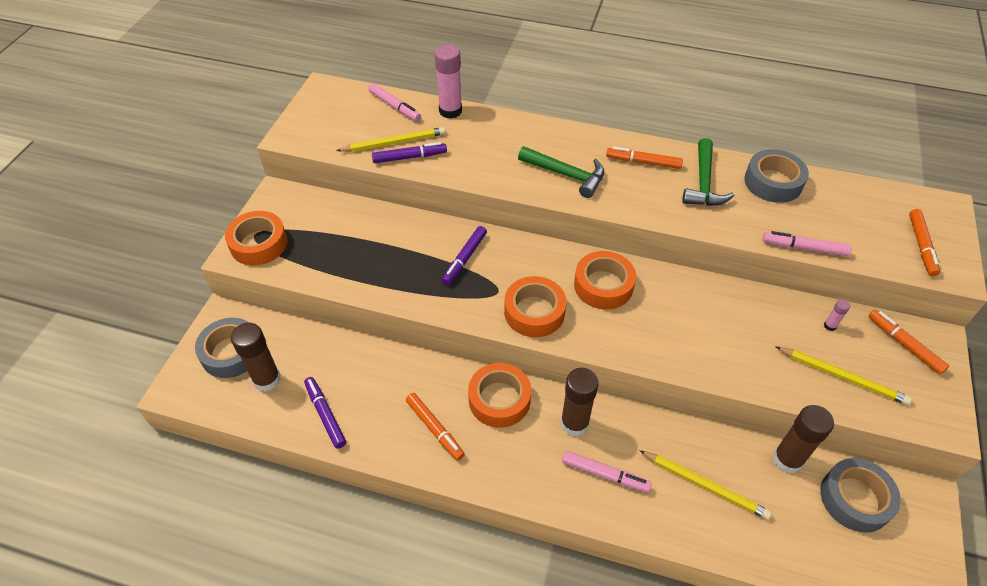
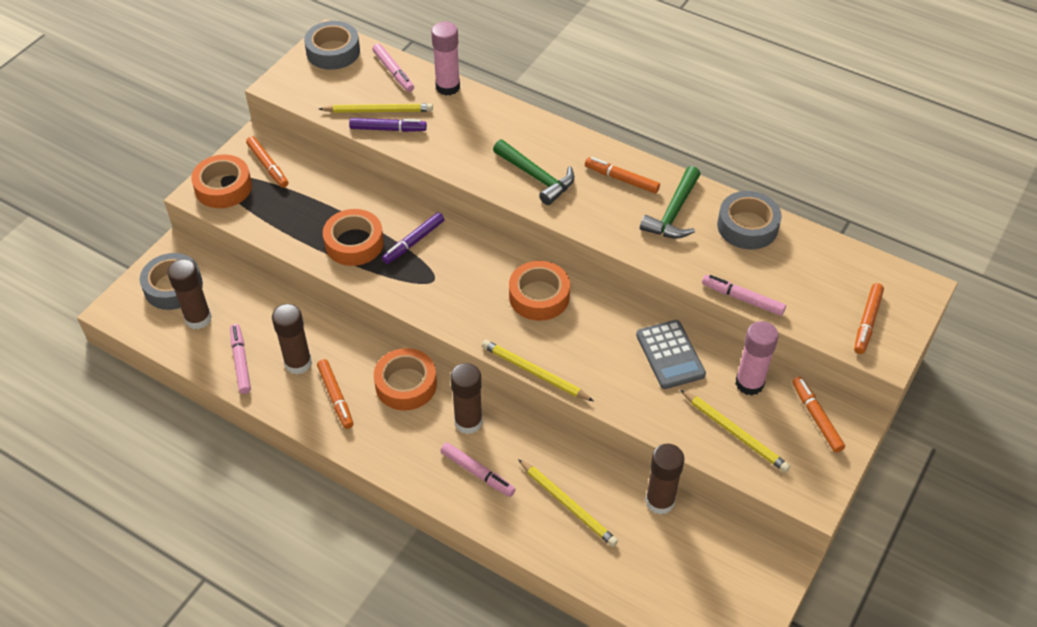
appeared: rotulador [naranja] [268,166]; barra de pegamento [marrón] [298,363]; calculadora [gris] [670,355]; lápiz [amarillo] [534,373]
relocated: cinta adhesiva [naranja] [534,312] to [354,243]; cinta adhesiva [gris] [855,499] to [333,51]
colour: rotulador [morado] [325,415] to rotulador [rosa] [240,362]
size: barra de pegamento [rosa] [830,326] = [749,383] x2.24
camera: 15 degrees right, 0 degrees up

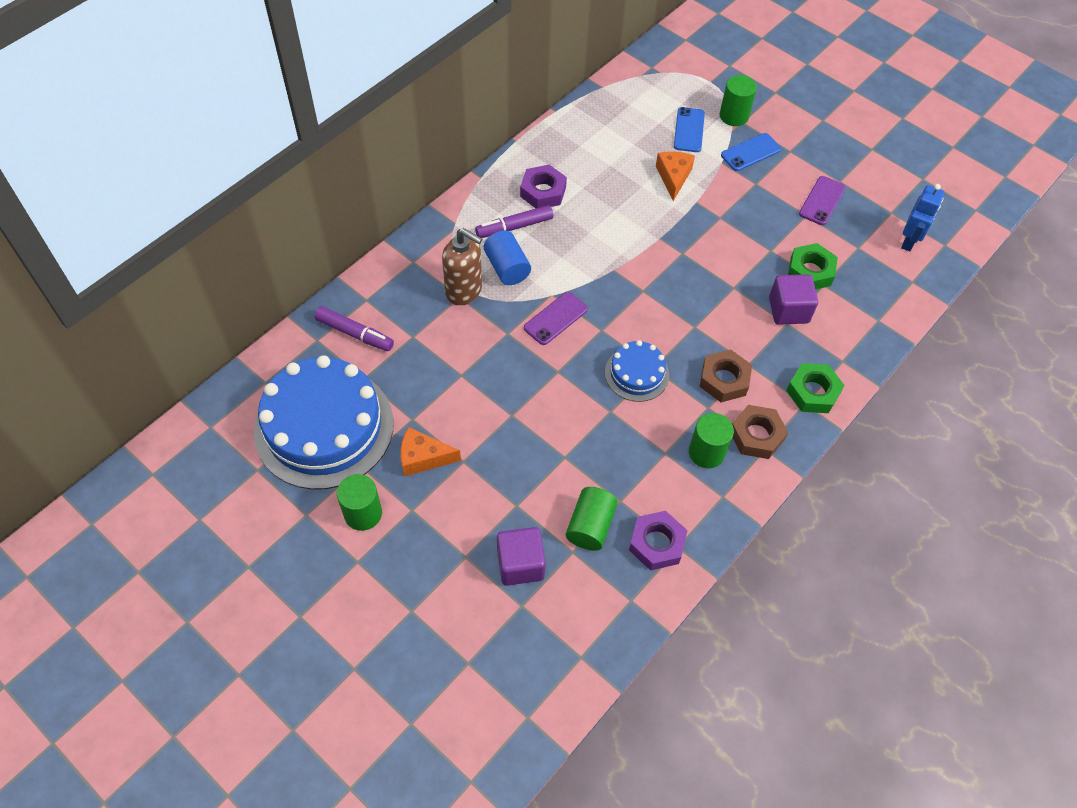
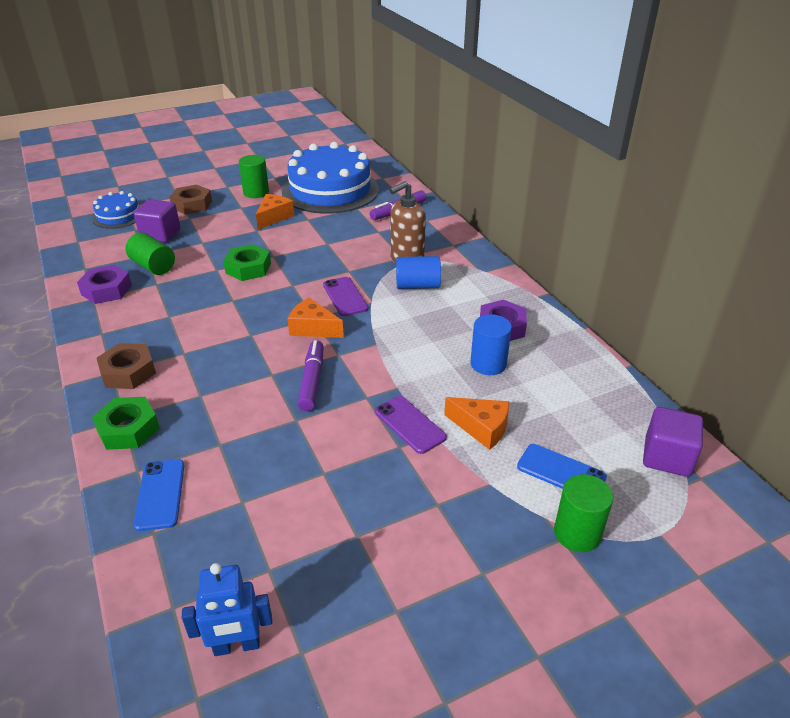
missing: cilindro [verde] [706,452]
appeared: queso [naranja] [313,328]; cilindro [azul] [488,364]
relocated: móvil [azul] [750,152] to [160,494]; móvil [morado] [822,201] to [410,424]; rotulador [morado] [514,227] to [312,380]; tuerca [verde] [810,271] to [248,268]; cubo [morado] [788,310] to [667,457]; tarta [azul] [637,374] to [118,216]; tuerca [marrón] [724,380] to [192,205]
spun: robot [azul] [909,241] = [237,646] 60 degrees counterclockwise
camera: 115 degrees right, 20 degrees down

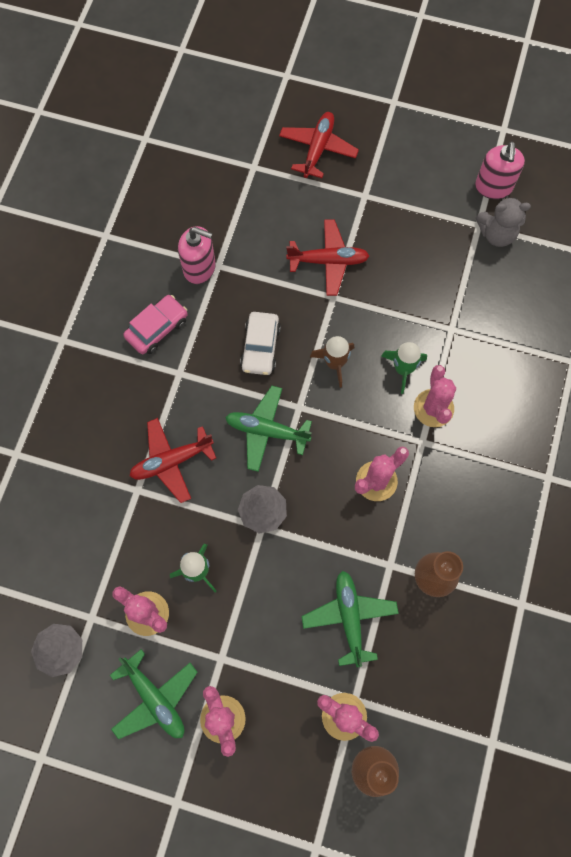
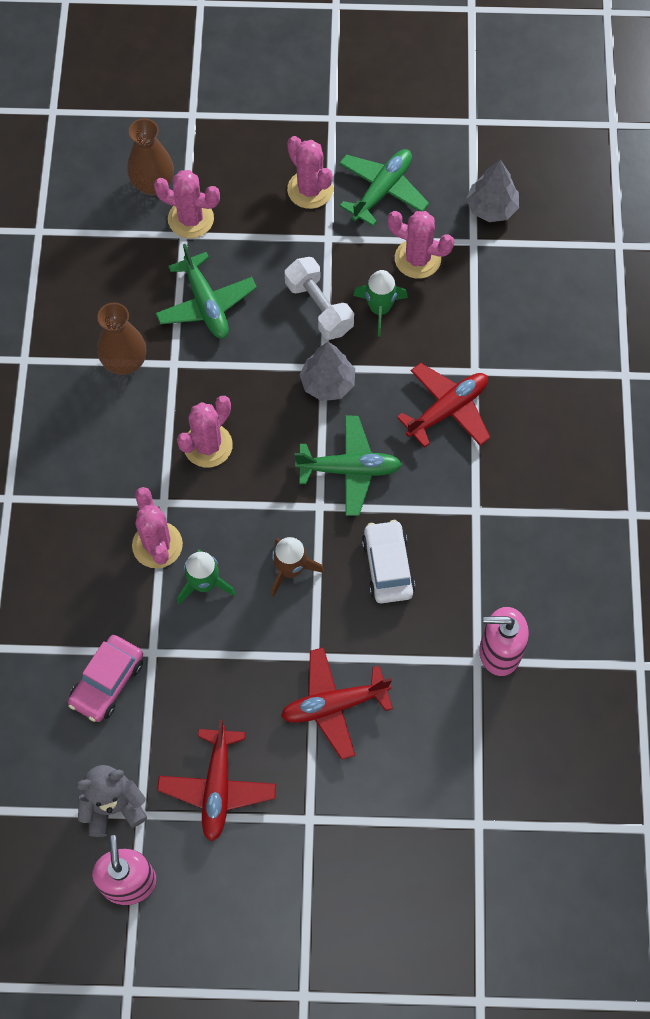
appeared: mancuerna [blanco] [319,307]
relocated: avión [rojo] [318,149] to [217,787]; coche [rosa] [157,328] to [107,682]
spun: avión [verde] [155,698] = [382,190] 90 degrees clockwise
camera: 165 degrees right, 5 degrees down

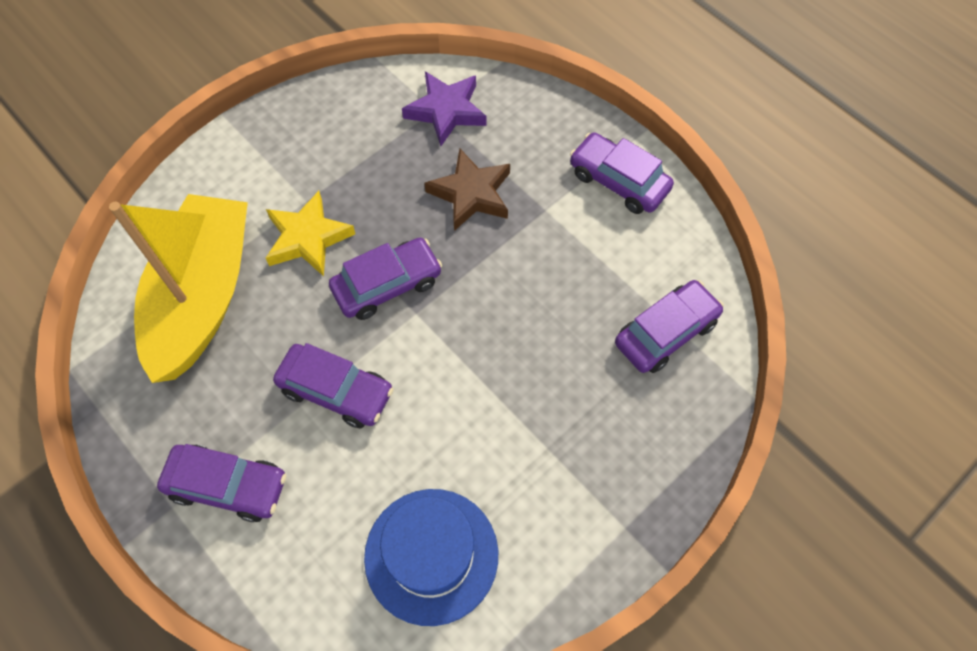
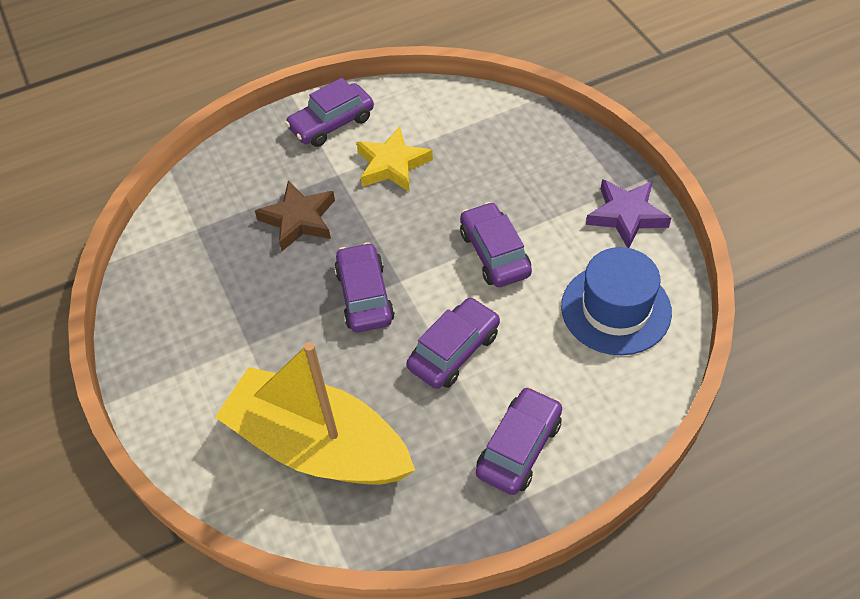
relocated: estrella [morado] [446,111] to [626,215]; estrella [amarillo] [308,238] to [392,165]; coche [morado] [665,332] to [494,253]
camera: 70 degrees left, 10 degrees down

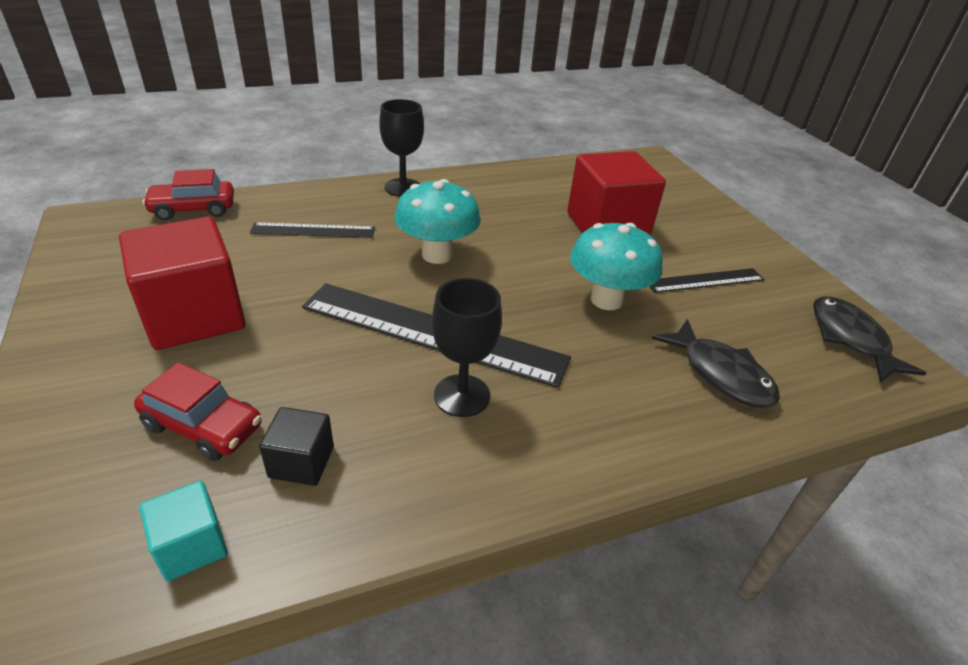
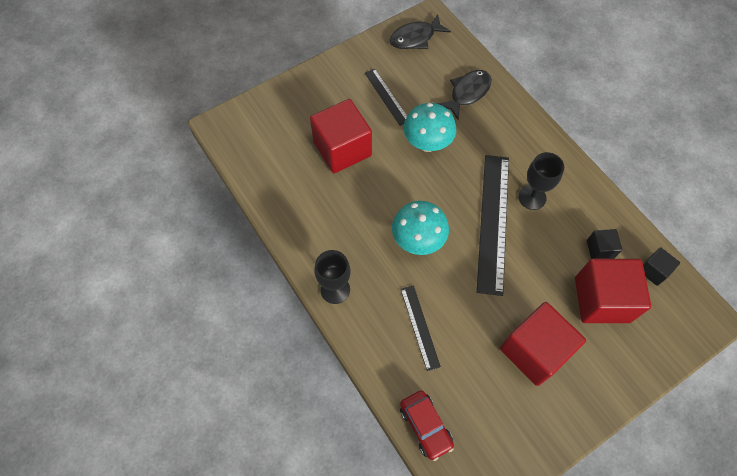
exchanged: coche [rojo] [203,426] to cubo [rojo] [602,299]
colour: cubo [turquesa] [191,546] to cubo [negro] [653,271]
camera: 100 degrees left, 25 degrees up

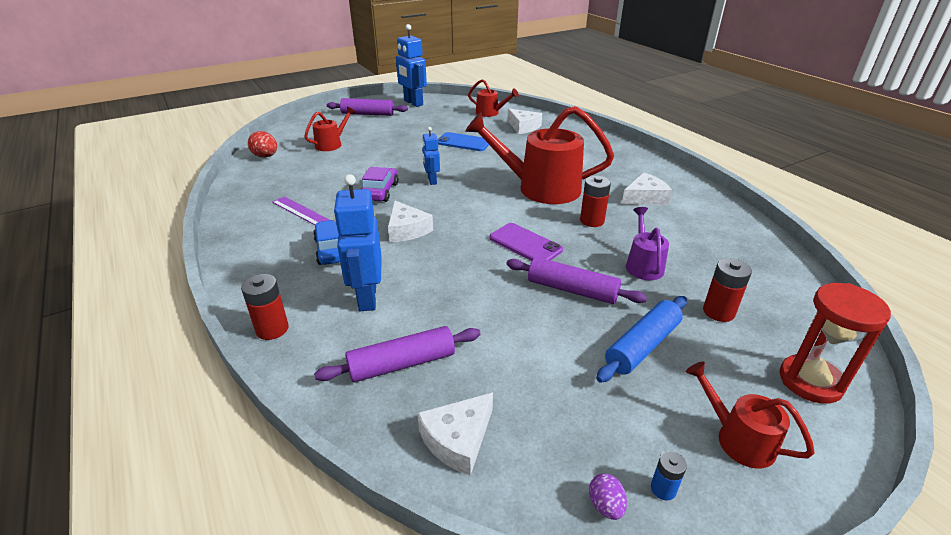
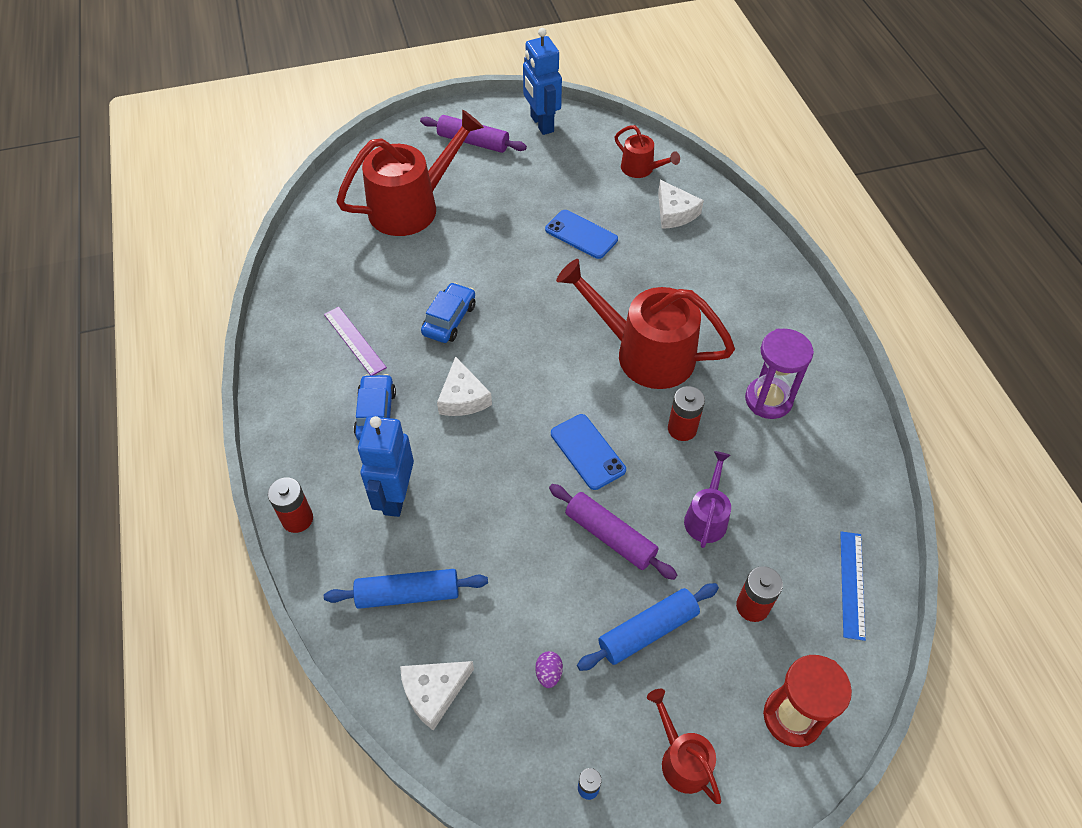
missing: robot [azul] [432,181]; huevo [rojo] [265,156]
appeared: regla [azul] [852,584]
relocated: huevo [morado] [605,505] to [548,673]
exchanged: queso [blanco] [645,198] to reloj de arena [morado] [768,400]
colour: coche [morado] [379,191] to coche [azul] [449,319]; móvil [morado] [525,244] to móvil [azul] [587,452]; rodillo [morado] [402,364] to rodillo [azul] [408,594]
size: regadera [rojo] [332,144] = [412,206] x2.01
camera: 15 degrees right, 20 degrees up

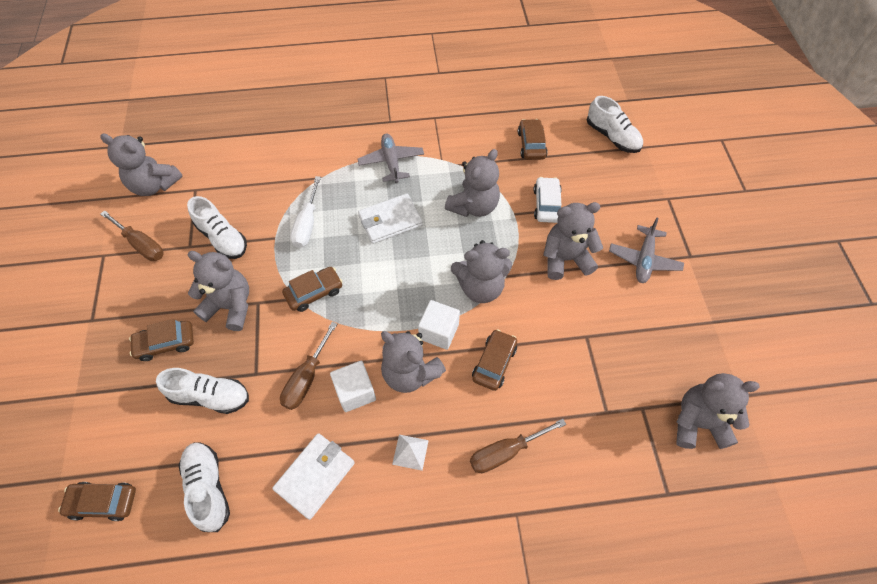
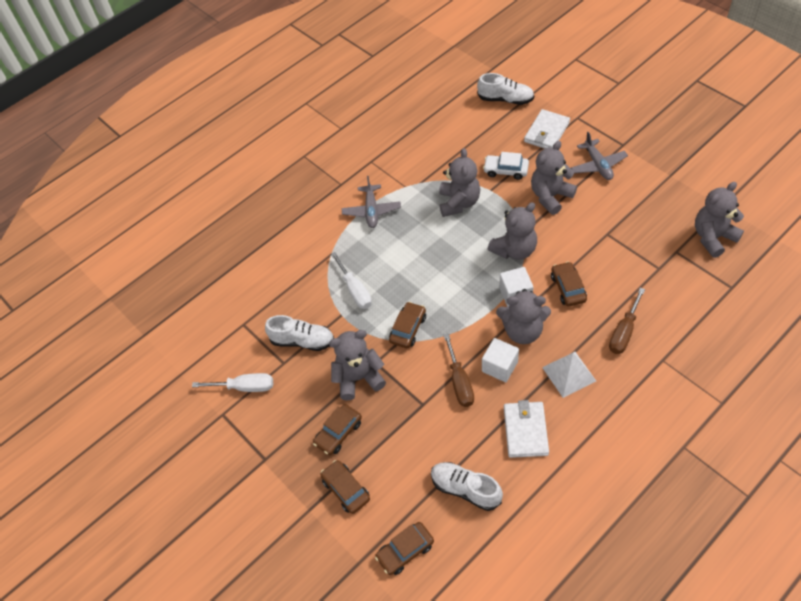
missing: osito [gris] [154,185]; zapato [blanco] [210,396]
relocated: coche [marrón] [531,145] to [346,489]; cartera [blanco] [390,221] to [546,132]
colour: destornillador [marrón] [141,245] to destornillador [blanco] [245,387]
spun: avión [gris] [391,162] = [371,211] 135 degrees counterclockwise; coche [blanco] [546,204] = [505,170] 45 degrees counterclockwise
size: pirámide [blanco] [410,452] = [569,374] x1.59
camera: 30 degrees left, 5 degrees down

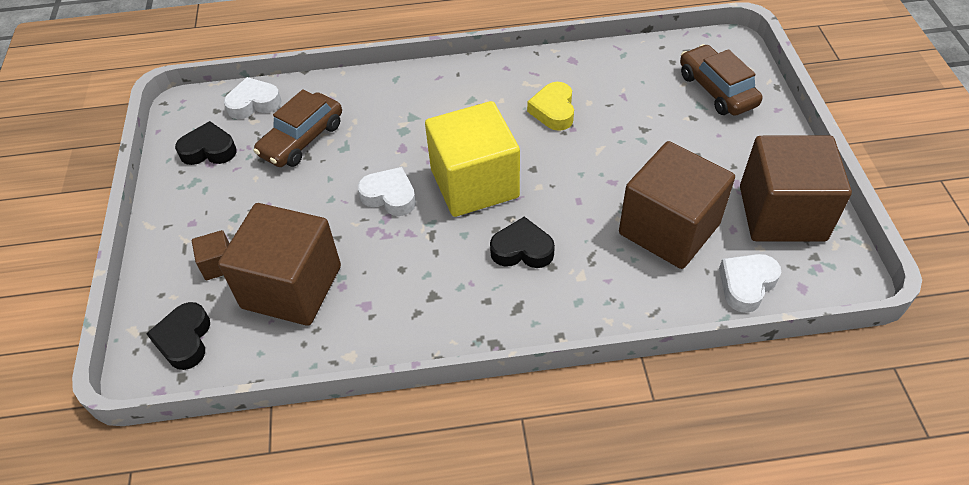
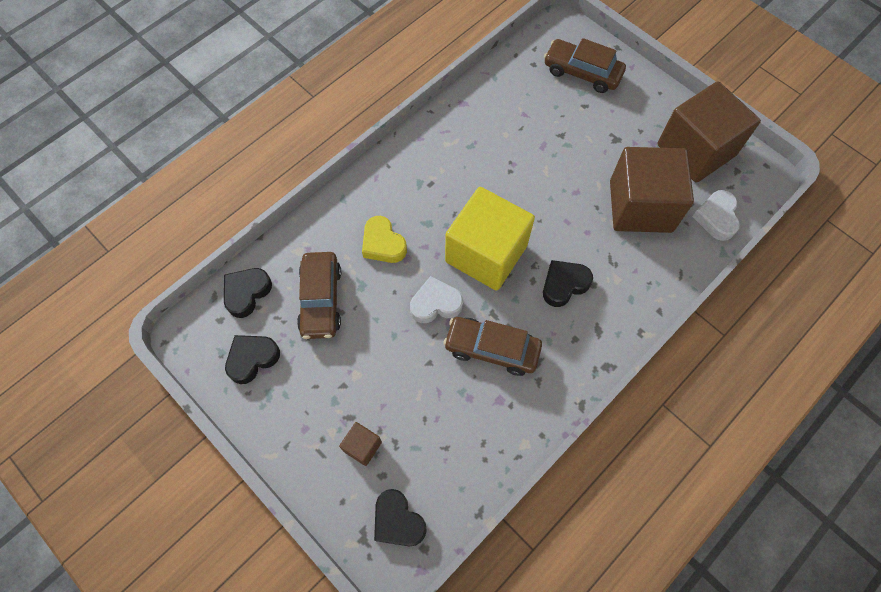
missing: cubo [marrón] [292,287]
appeared: coche [marrón] [492,349]
relocated: corazón [amarillo] [553,111] to [383,244]
colour: corazón [blanco] [254,103] to corazón [negro] [247,293]
camera: 40 degrees left, 15 degrees up

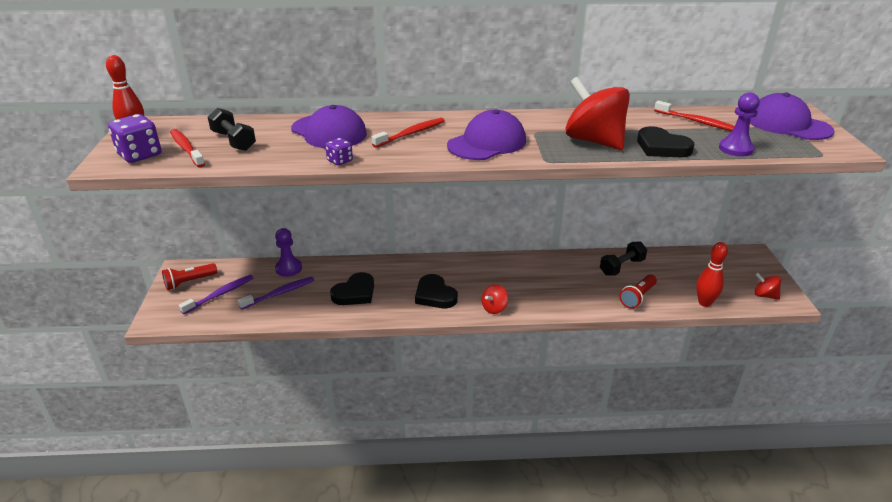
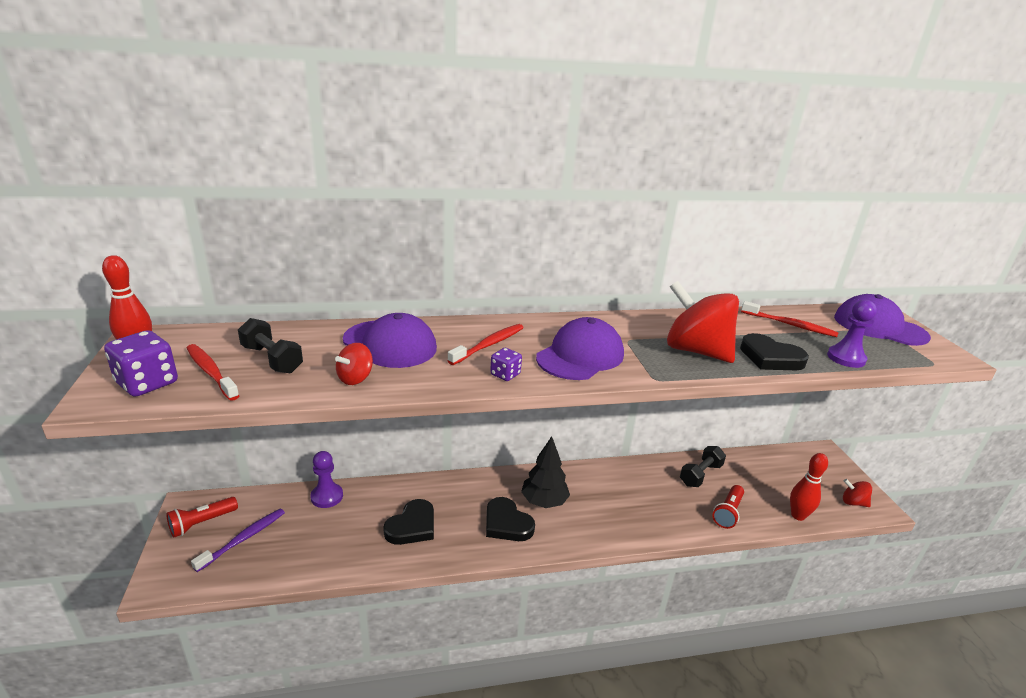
missing: cepillo de dientes [morado] [279,293]
appeared: árbol [negro] [544,501]
relocated: dado [morado] [340,161] to [505,374]; peonza [rojo] [494,308] to [355,378]
camera: 10 degrees left, 5 degrees down

